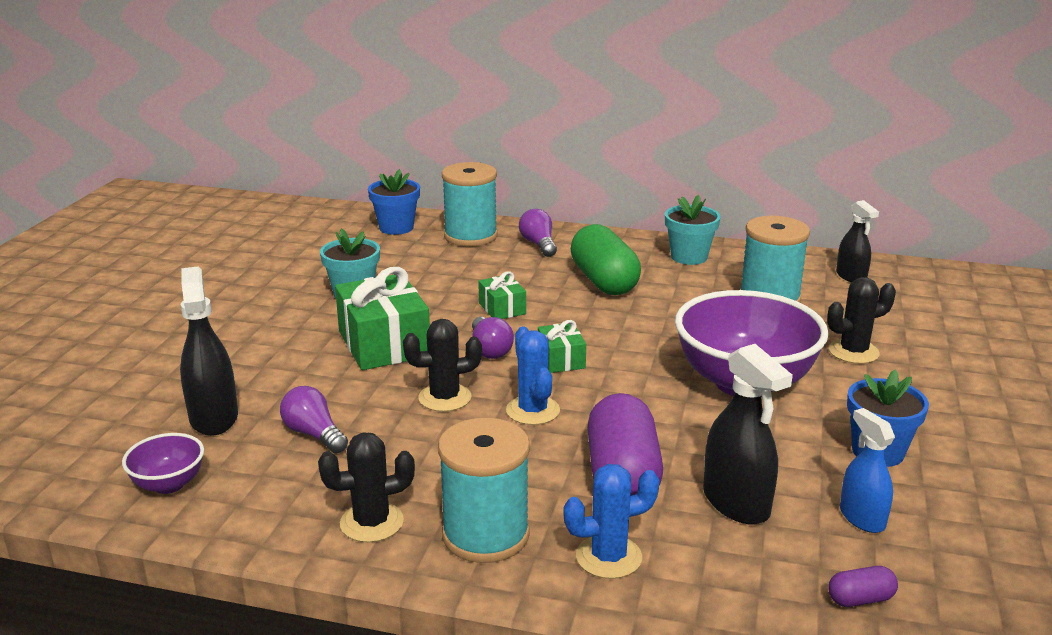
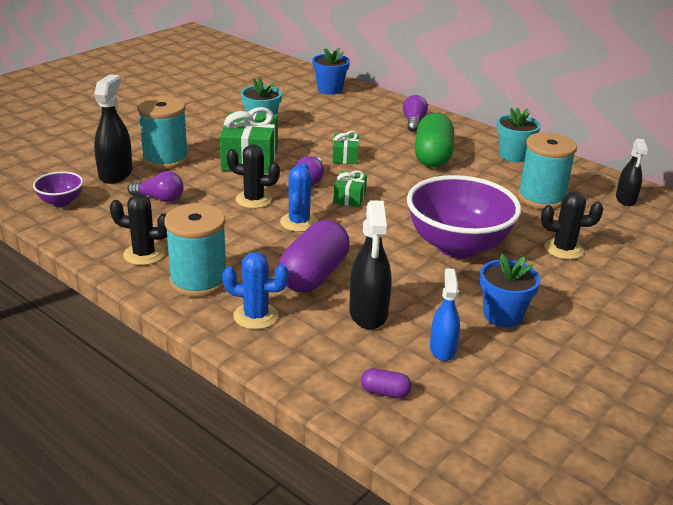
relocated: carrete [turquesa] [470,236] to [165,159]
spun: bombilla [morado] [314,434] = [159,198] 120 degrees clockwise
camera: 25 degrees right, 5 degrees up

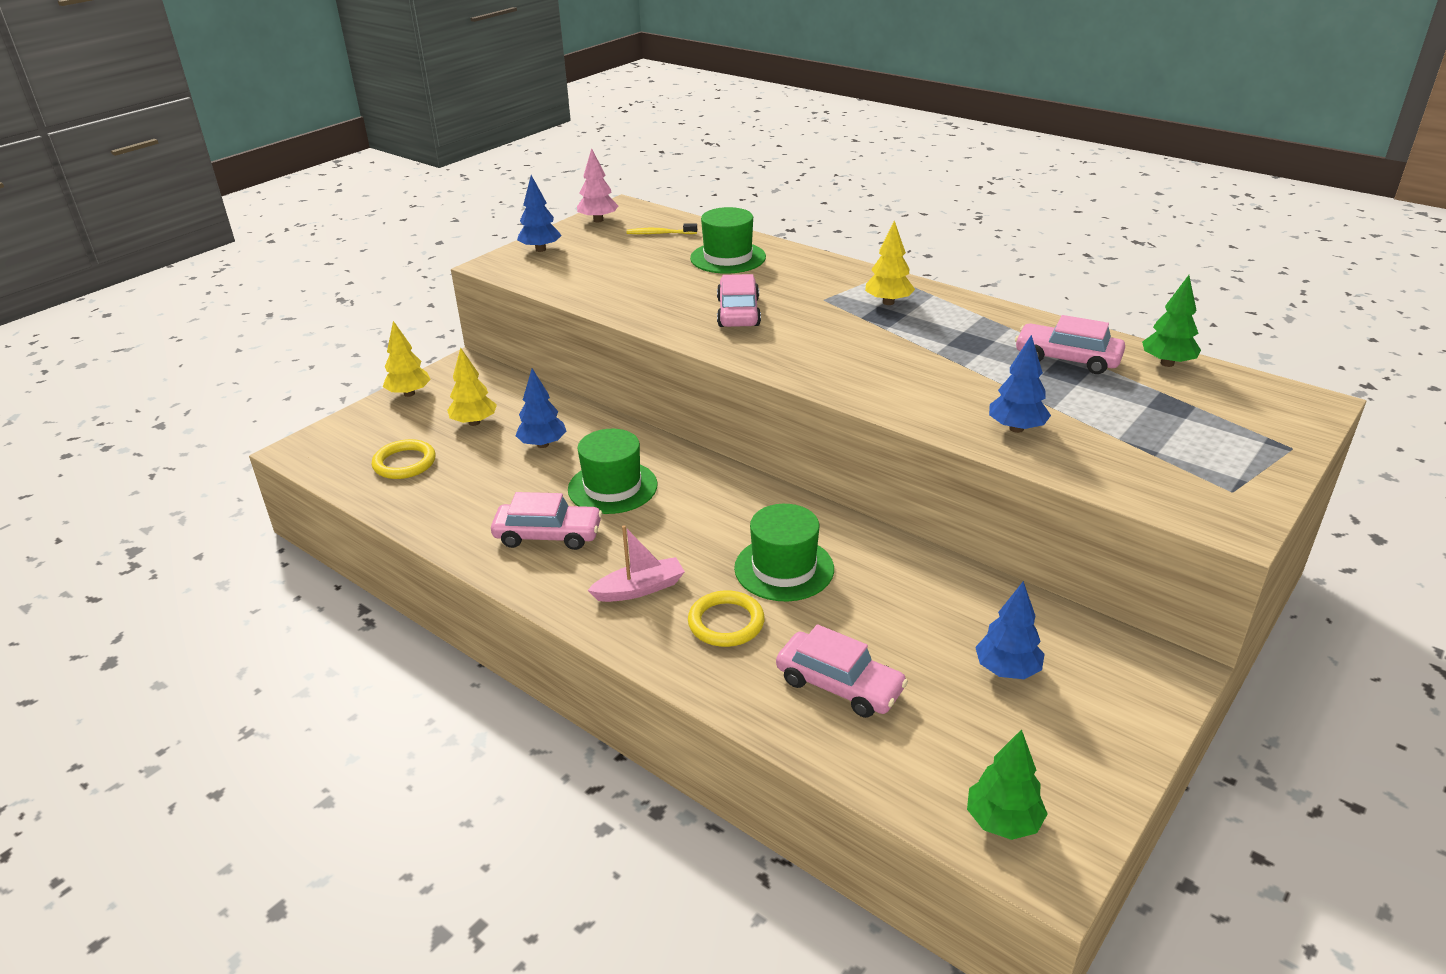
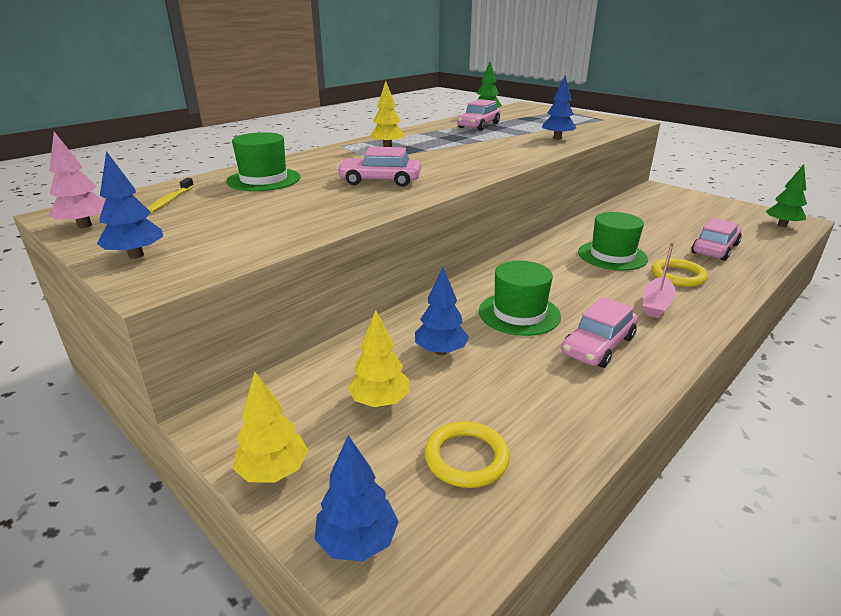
relocated: árbol [azul] [1007,670] to [357,541]
spun: coche [rosa] [548,535] = [598,345] 150 degrees counterclockwise; barco [rosa] [640,589] = [656,304] 135 degrees counterclockwise
camera: 85 degrees left, 5 degrees down

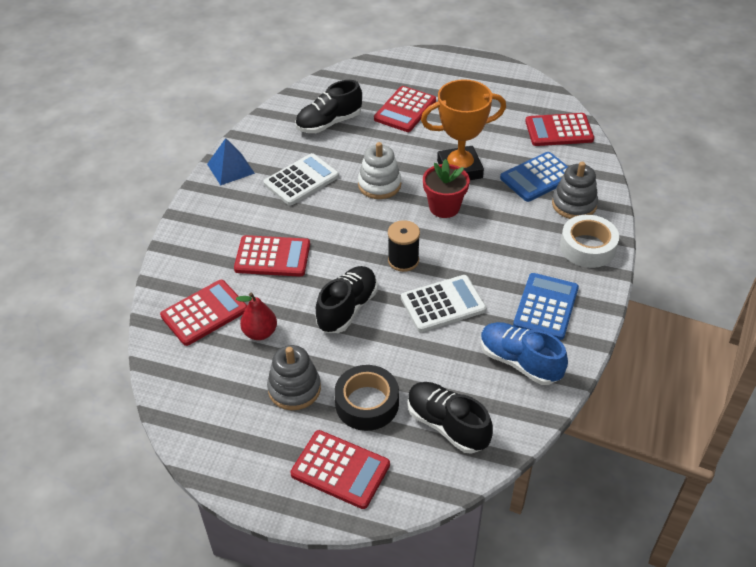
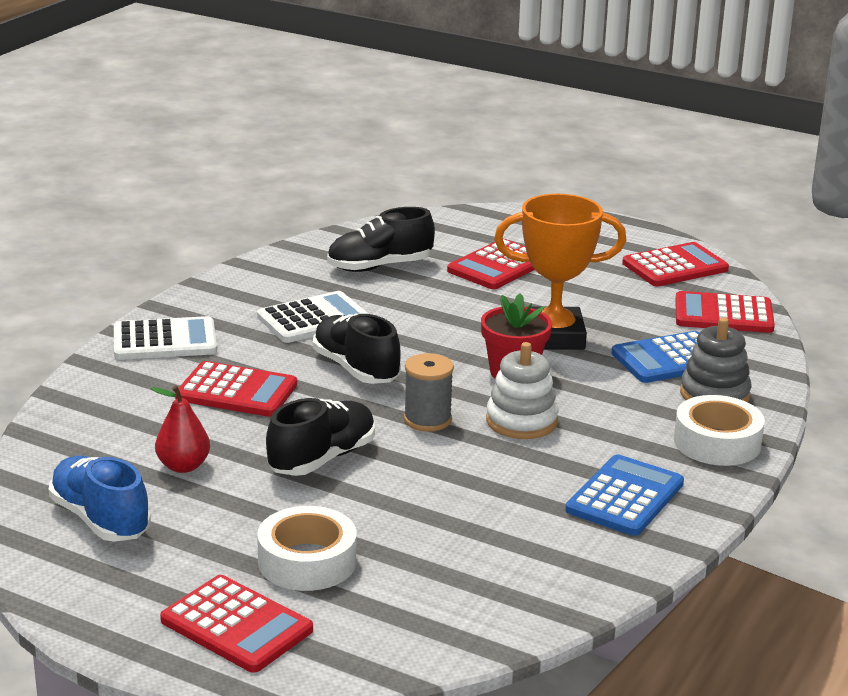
missing: pirámide [azul] [230,168]; juguete apilable [gris] [294,389]
relocated: juguete apilable [blanco] [379,185] to [521,421]; calculadora [blanco] [443,304] to [165,340]; calculadora [rojo] [204,313] to [675,266]; zapato [azul] [519,362] to [100,519]; zapato [negro] [447,425] to [356,369]
colour: carrete [negro] [403,260] to carrete [gris] [427,420]; cinta adhesiva [negro] [367,403] to cinta adhesiva [blanco] [307,561]
camera: 10 degrees right, 20 degrees down

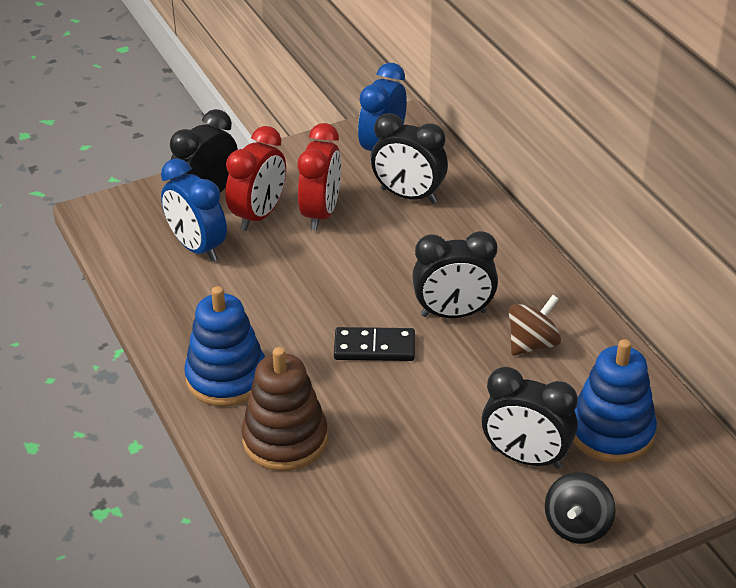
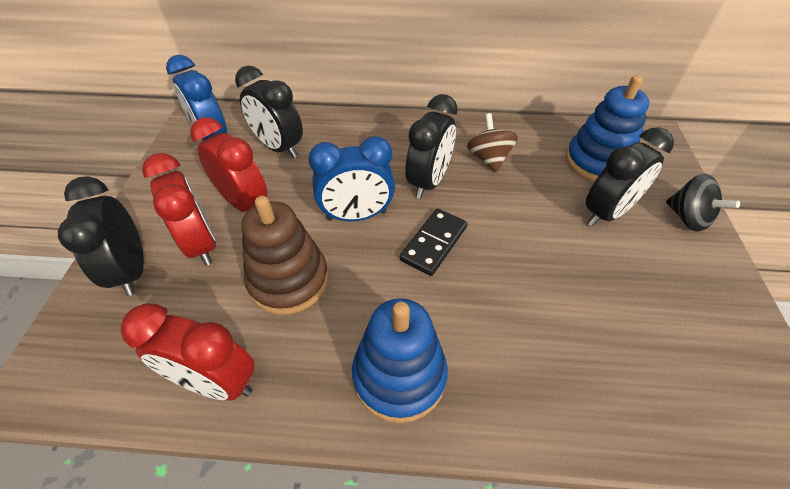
appeared: despertador [rojo] [217,382]
relocated: despertador [azul] [197,247] to [357,215]; juguete apilable [marrón] [285,439] to [289,280]
spun: despertador [negro] [408,196] = [279,147] 75 degrees clockwise
camera: 60 degrees left, 10 degrees up

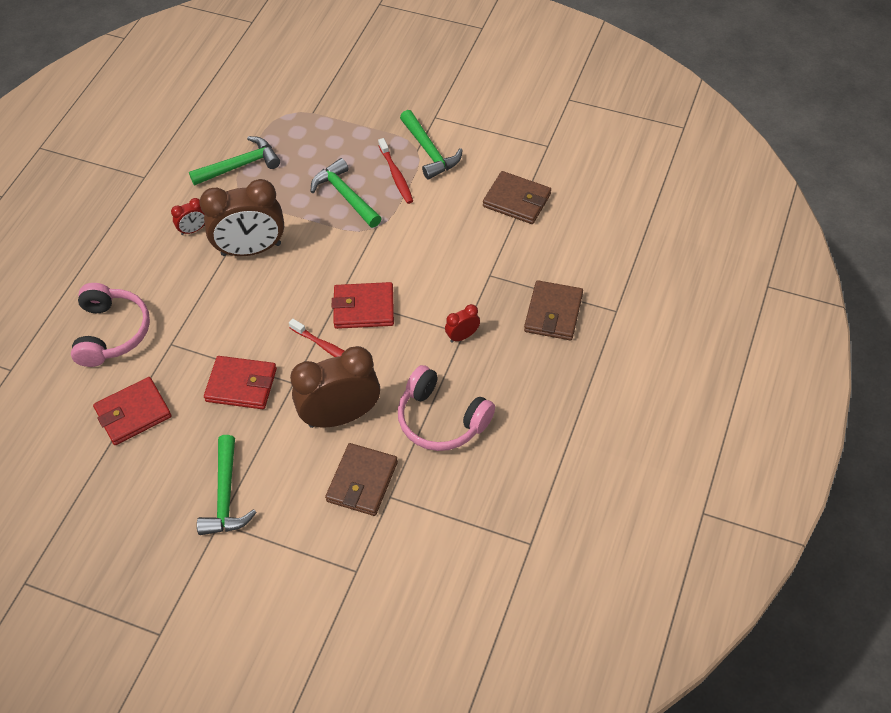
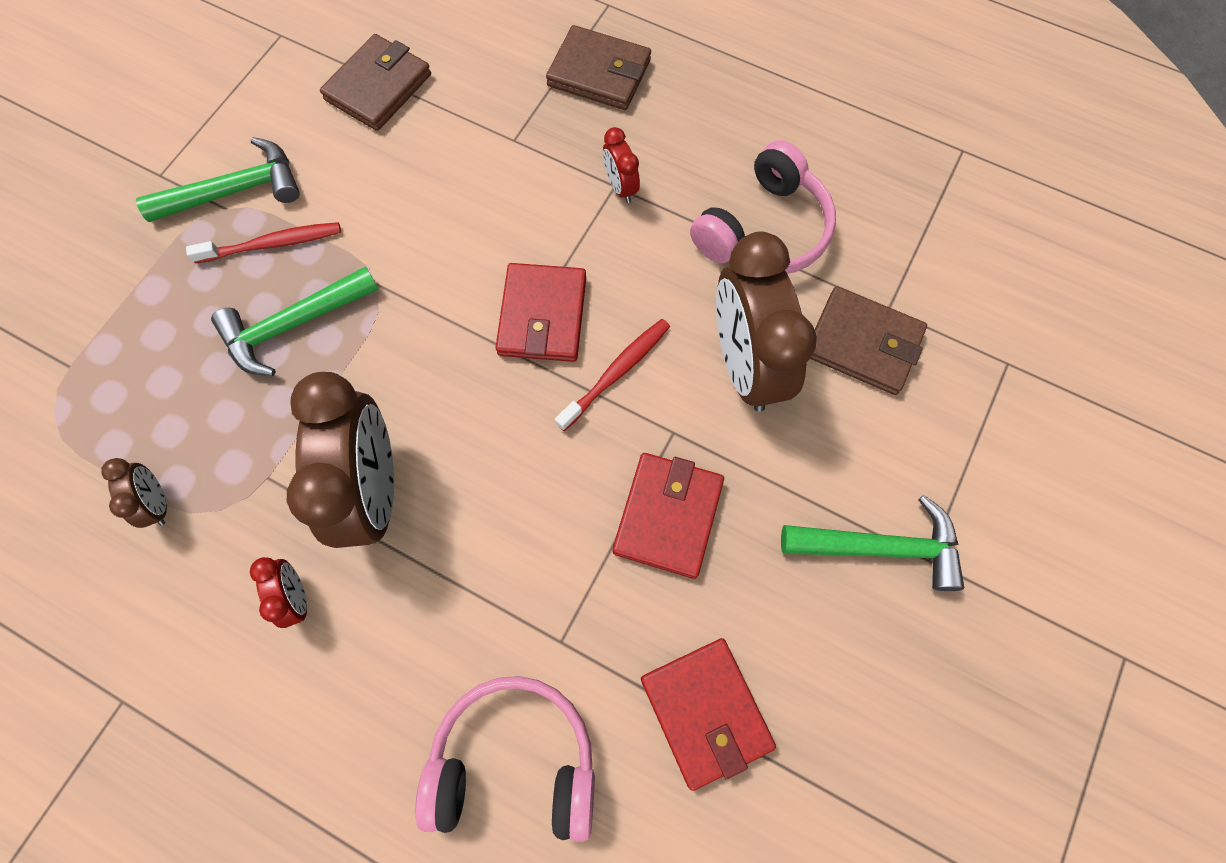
exchanged: martillo [verde] [240,165] to despertador [marrón] [158,503]
camera: 85 degrees left, 15 degrees up

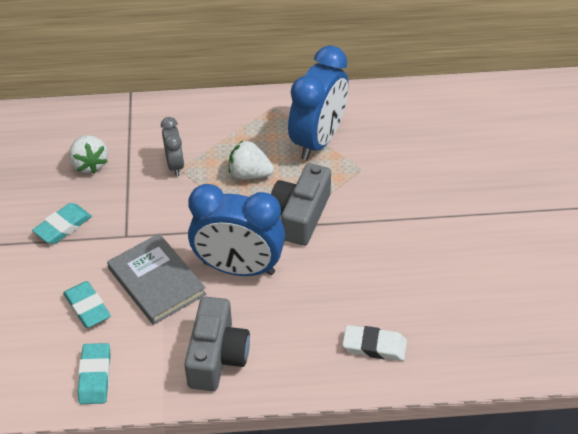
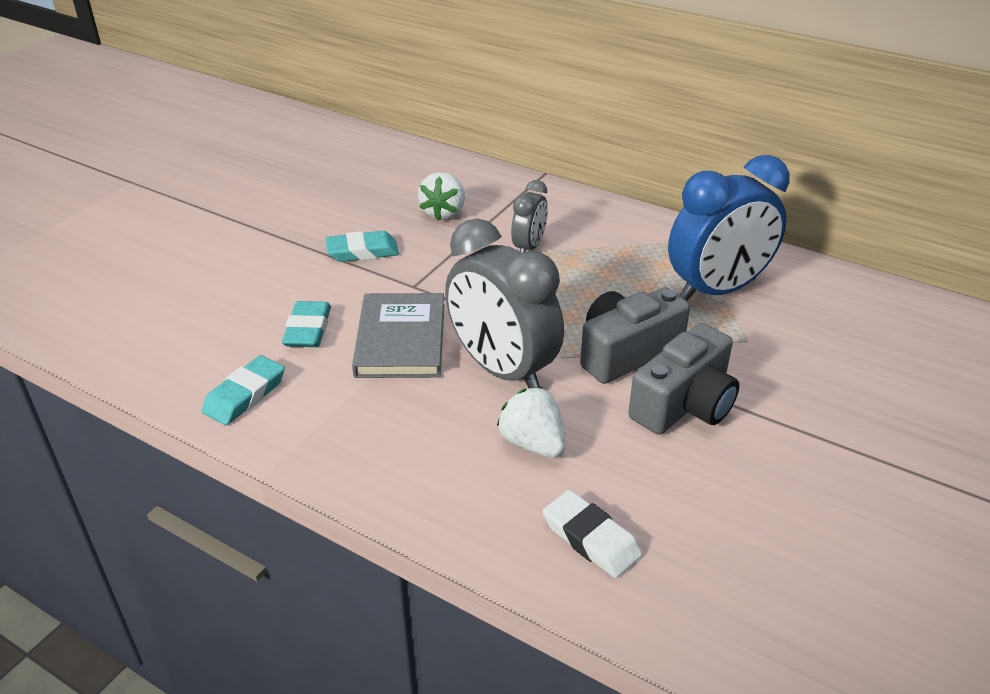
relocated: fresa [blanco] [249,174] to [533,443]; cámara [gris] [217,356] to [684,404]
colour: despertador [azul] [238,268] to despertador [gris] [502,370]
camera: 35 degrees right, 10 degrees down

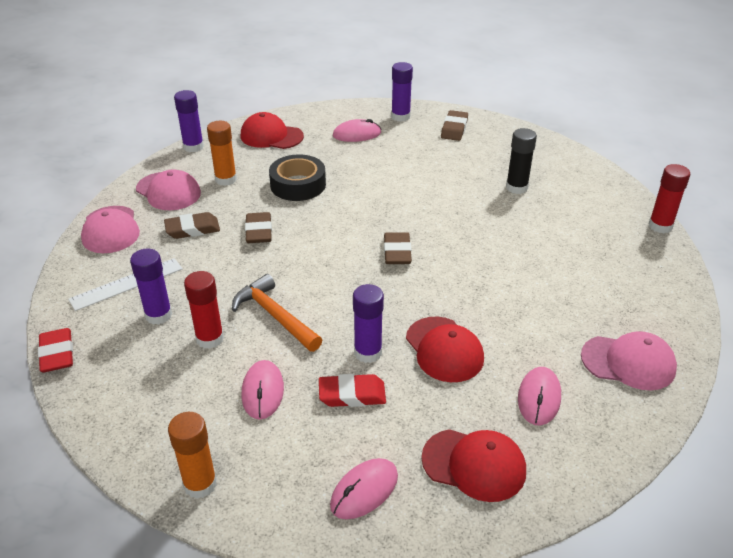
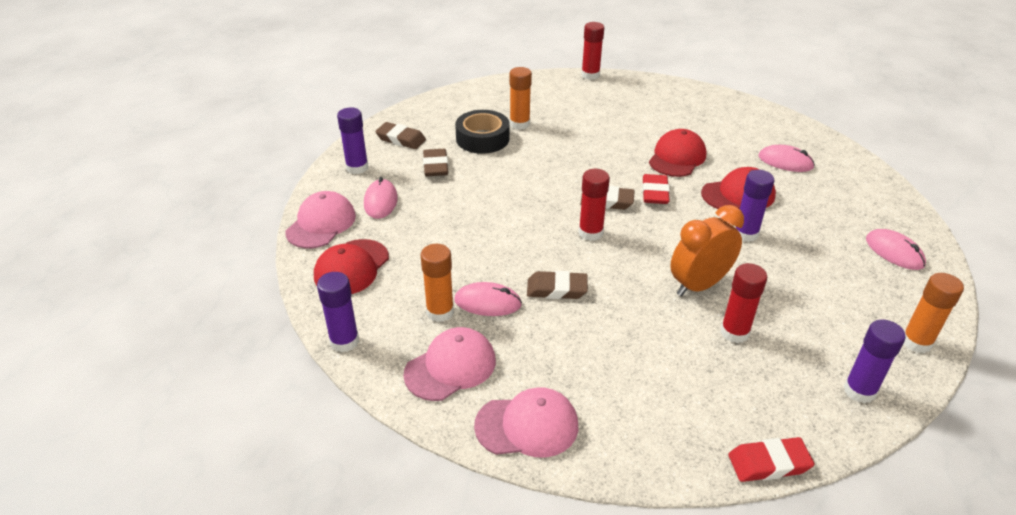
missing: regla [blanco] [126,284]
appeared: barra de pegamento [rojo] [590,233]
relocated: cinta adhesiva [negro] [298,185] to [482,138]; goma de borrar [marrón] [192,229] to [435,166]; barra de pegamento [morado] [158,315] to [859,391]; gorra [rosa] [628,362] to [321,224]; ratón [rosa] [262,391] to [487,302]; goma de borrar [rojo] [352,394] to [655,193]; gorra [rojo] [474,465] to [677,157]
exchanged: martillo [naranja] [275,316] to despertador [naranja] [699,285]
colour: barra de pegamento [negro] [516,188] to barra de pegamento [naranja] [519,124]
camera: 80 degrees left, 0 degrees up

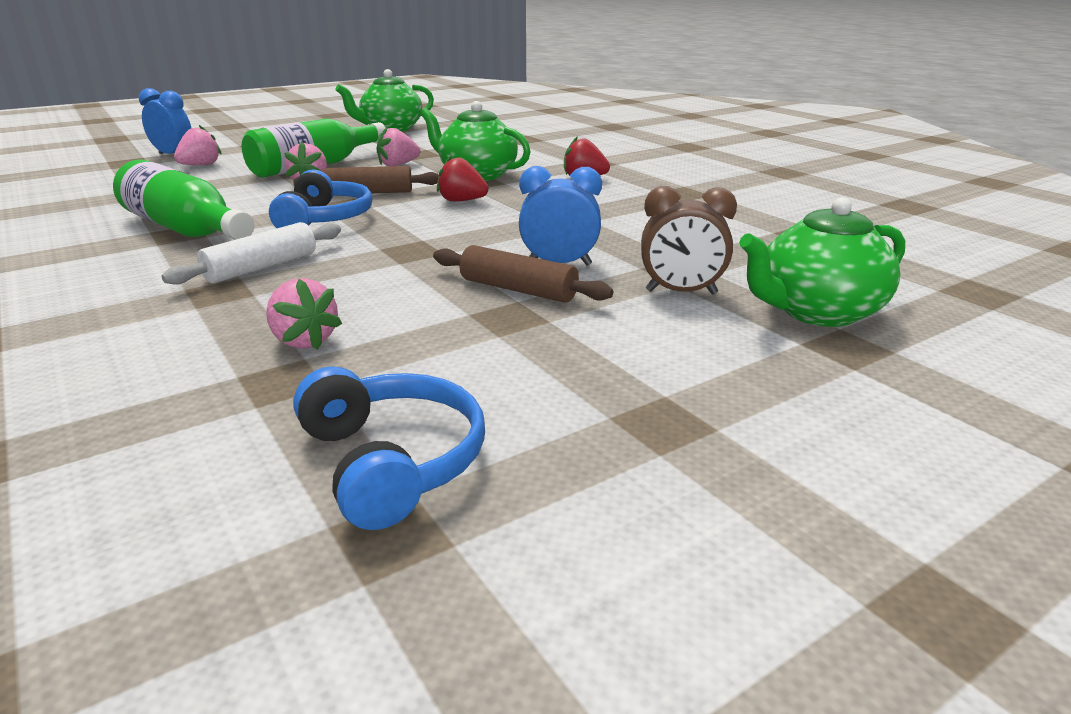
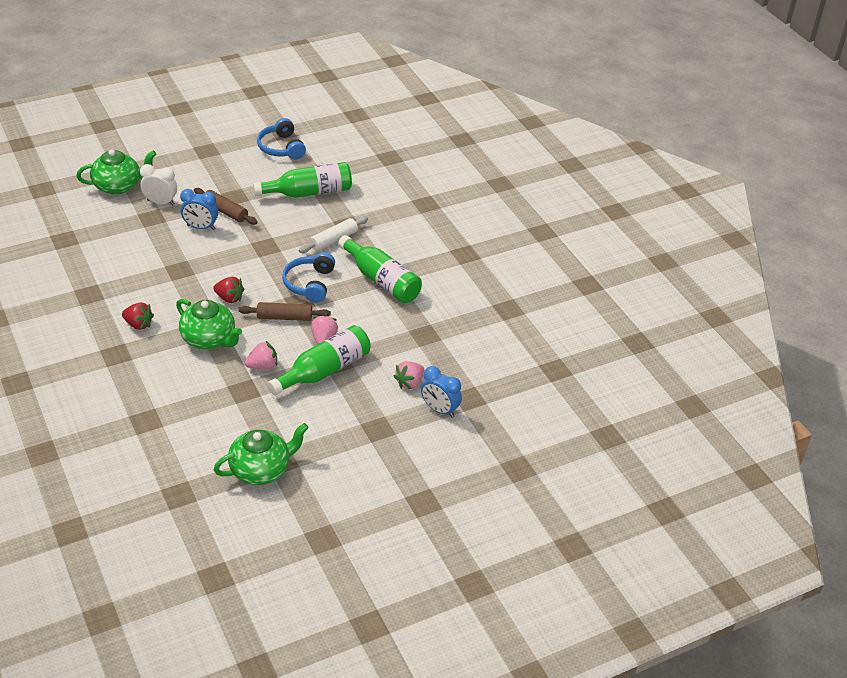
exchanged: fresa [rosa] [304,341] to botella [verde] [309,192]
colour: despertador [marrón] [681,292] to despertador [blanco] [161,202]
camera: 175 degrees left, 15 degrees up

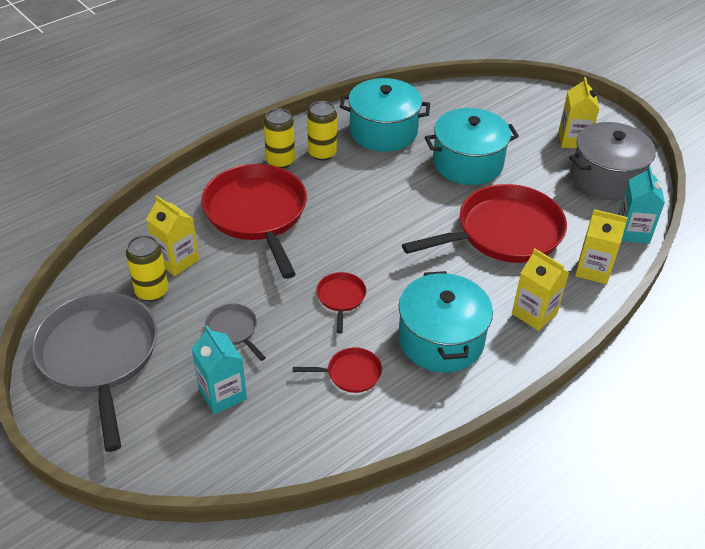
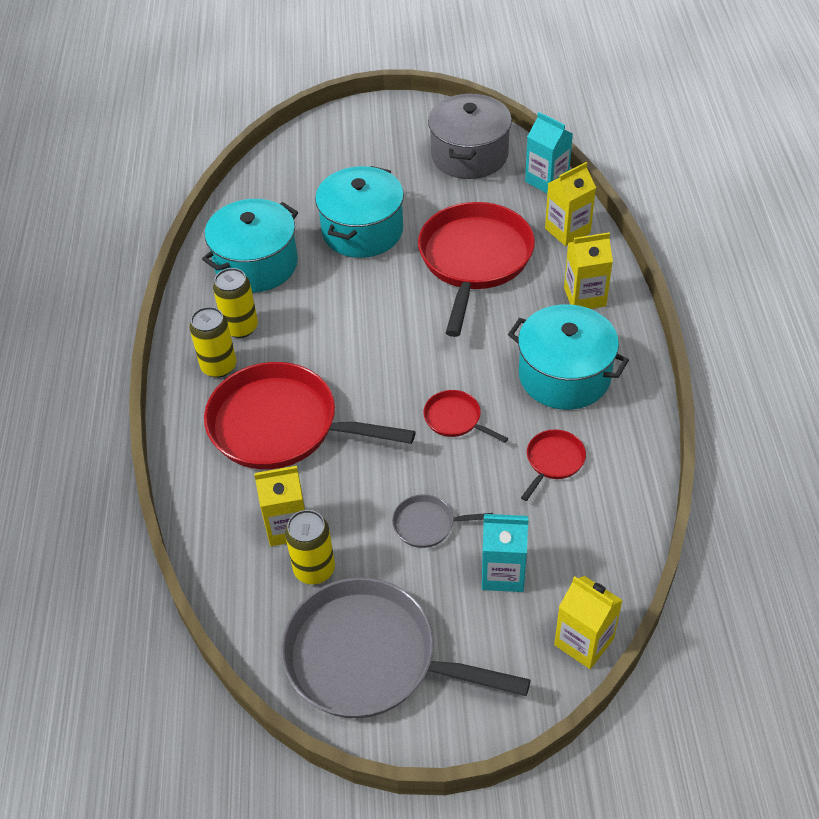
relocated: cartón de leche [amarillo] [573,140] to [584,642]
camera: 50 degrees left, 5 degrees up

